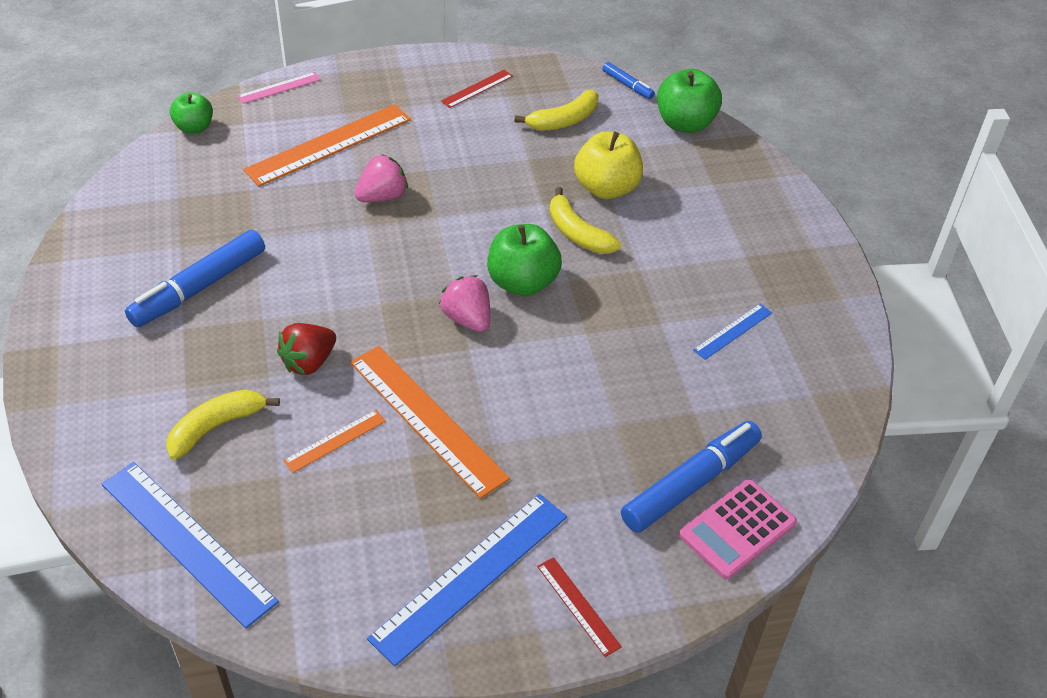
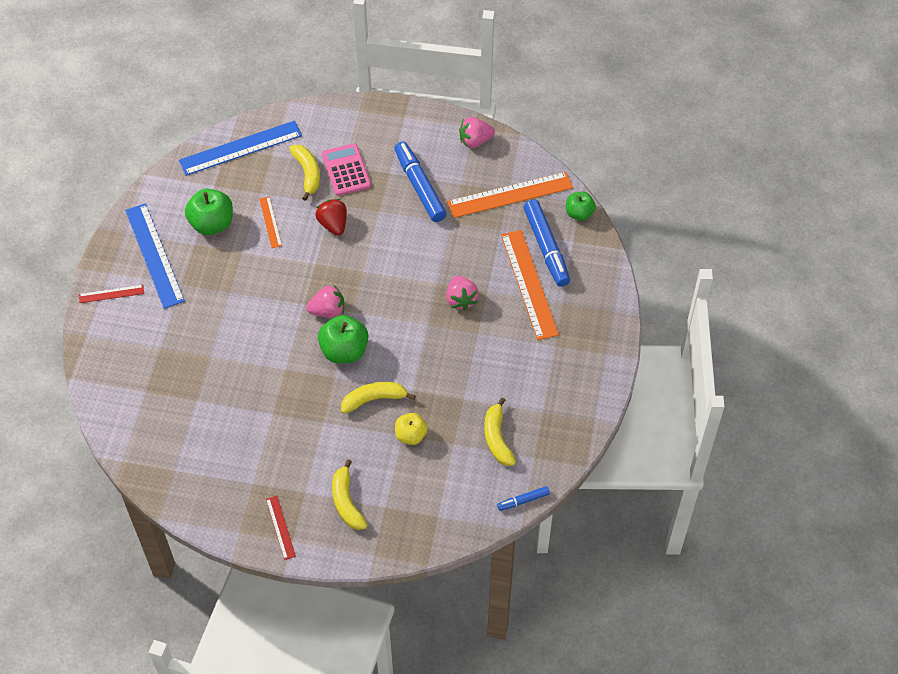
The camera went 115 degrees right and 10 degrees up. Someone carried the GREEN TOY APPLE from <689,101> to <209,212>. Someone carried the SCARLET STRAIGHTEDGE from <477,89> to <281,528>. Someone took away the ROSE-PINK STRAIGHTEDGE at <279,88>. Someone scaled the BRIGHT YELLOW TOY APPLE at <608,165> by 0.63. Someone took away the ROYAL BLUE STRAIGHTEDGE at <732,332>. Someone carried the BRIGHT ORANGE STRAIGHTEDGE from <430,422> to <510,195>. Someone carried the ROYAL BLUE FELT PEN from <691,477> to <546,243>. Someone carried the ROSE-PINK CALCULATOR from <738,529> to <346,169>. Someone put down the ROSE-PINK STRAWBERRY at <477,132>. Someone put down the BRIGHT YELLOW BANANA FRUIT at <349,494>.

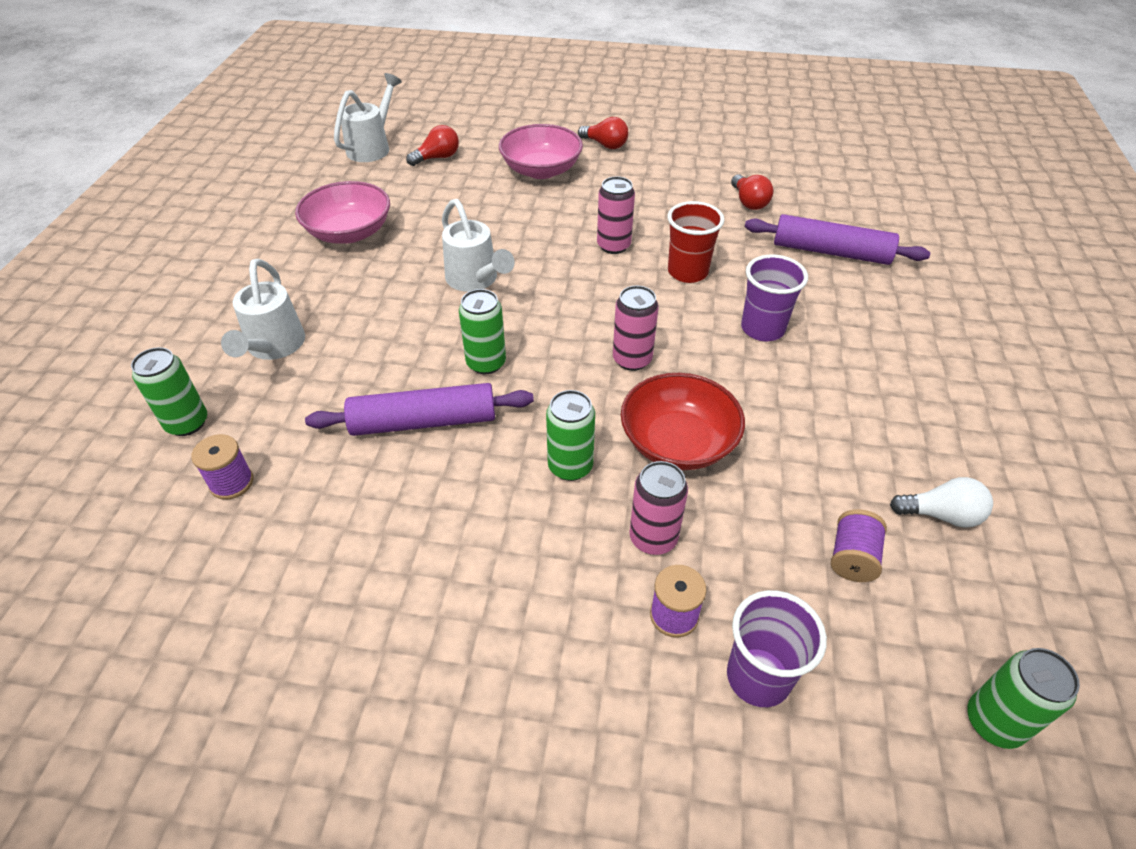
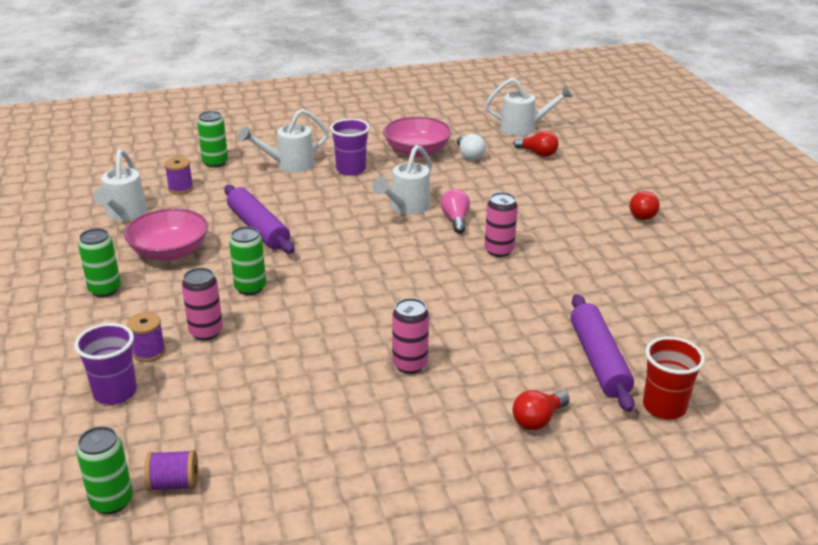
The camera went 65 degrees right and 15 degrees down. Someone carried the ROSE-PINK DEEP DISH from <541,151> to <166,234>. Someone carried the SCARLET LIGHTBULB from <752,192> to <541,410>. Someone carried the SCARLET TUMBLER from <695,242> to <674,378>. Someone carried the PURPLE TUMBLER from <774,298> to <350,147>. Someone carried the ROSE-PINK TIN from <636,328> to <410,336>. Someone carried the GREEN TIN from <482,331> to <99,262>. Someone took away the SCARLET DEEP DISH at <683,421>. Someone carried the WHITE LIGHTBULB from <941,502> to <471,147>. Someone carried the PURPLE BOBBIN from <859,545> to <171,470>. Someone put down the WHITE WATERING POT at <120,185>. Someone put down the ROSE-PINK LIGHTBULB at <455,211>.

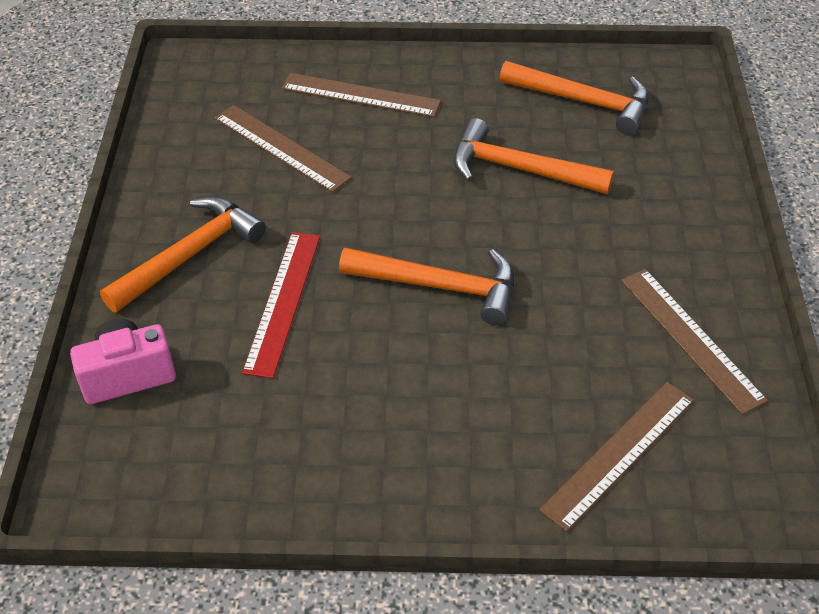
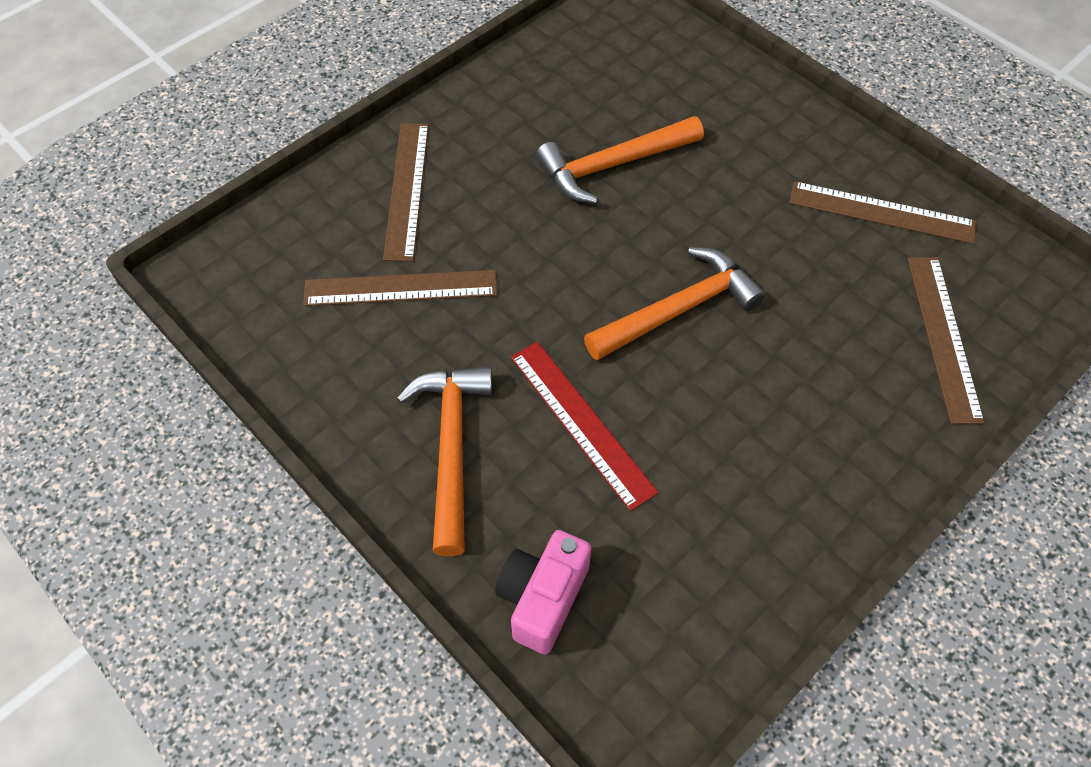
The camera went 45 degrees left and 10 degrees up. Someone took away the BRIGHT ORANGE CLAW HAMMER at <574,98>. Someone rotated the BROWN STRAIGHTEDGE at <361,95> by 60 degrees counterclockwise.

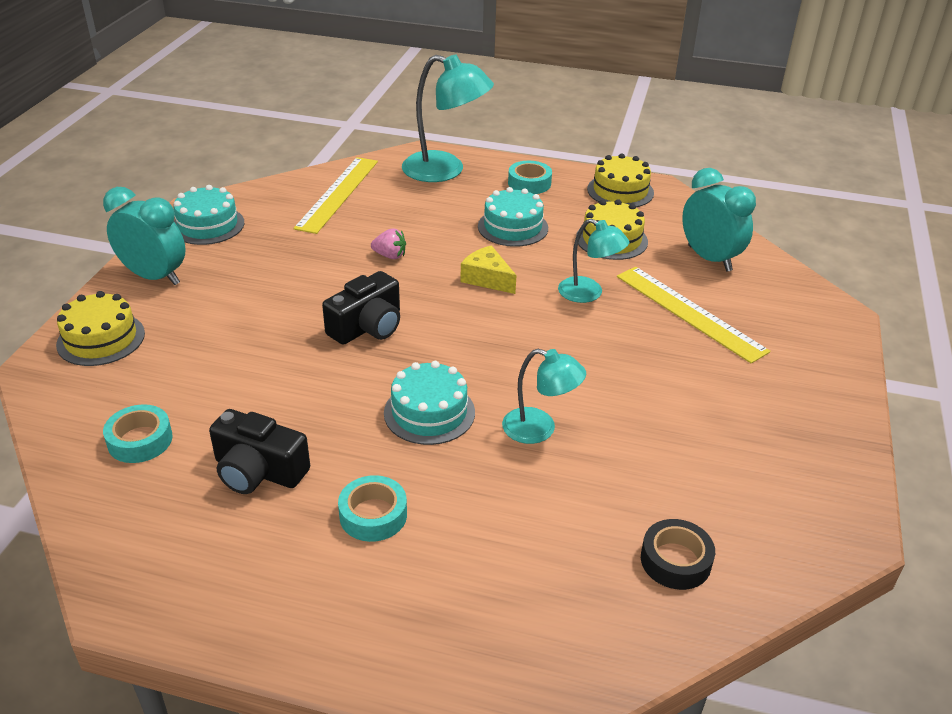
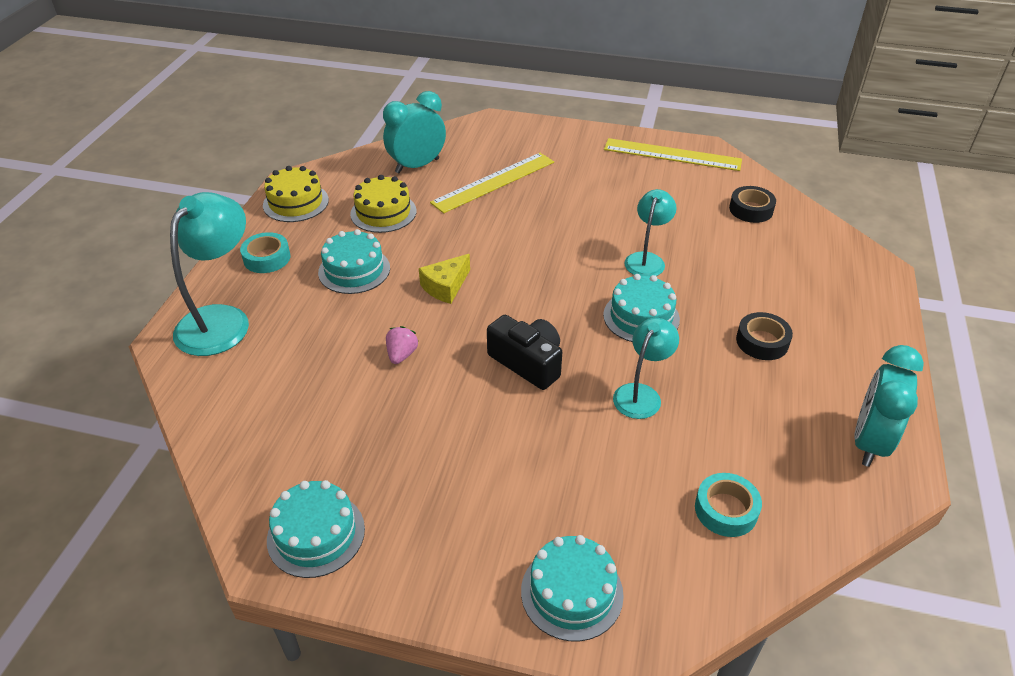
The camera went 90 degrees left and 5 degrees up. Someone carried the BRIGHT YELLOW STRAIGHTEDGE from <336,195> to <673,154>. Someone carried the TURQUOISE ALARM CLOCK from <144,236> to <889,406>. Someone carried the TURQUOISE DESK LAMP from <593,261> to <646,368>. Someone repainted the BRIGHT YELLOW CAKE at <100,328>, which became the TURQUOISE CAKE at <572,588>. Someone took away the BLACK COMPACT CAMERA at <259,451>. Someone repainted the TURQUOISE STICKY TAPE at <372,508>, which became the BLACK STICKY TAPE at <764,336>.

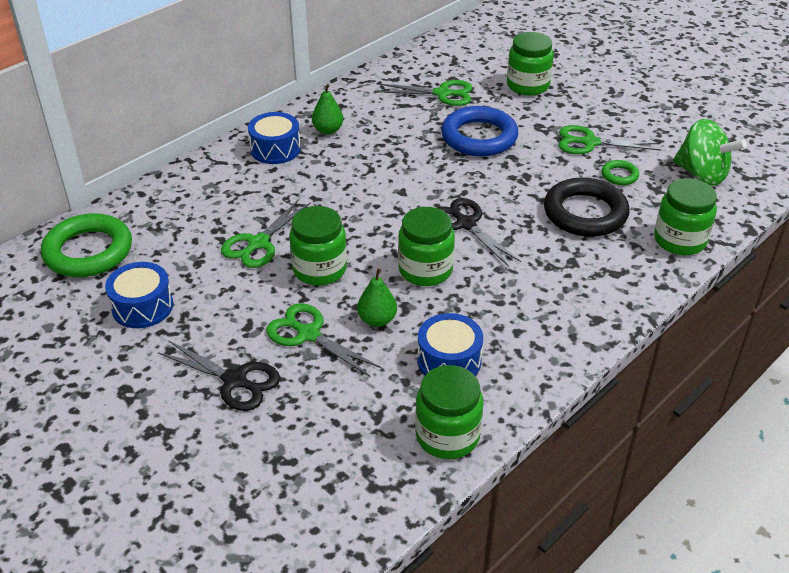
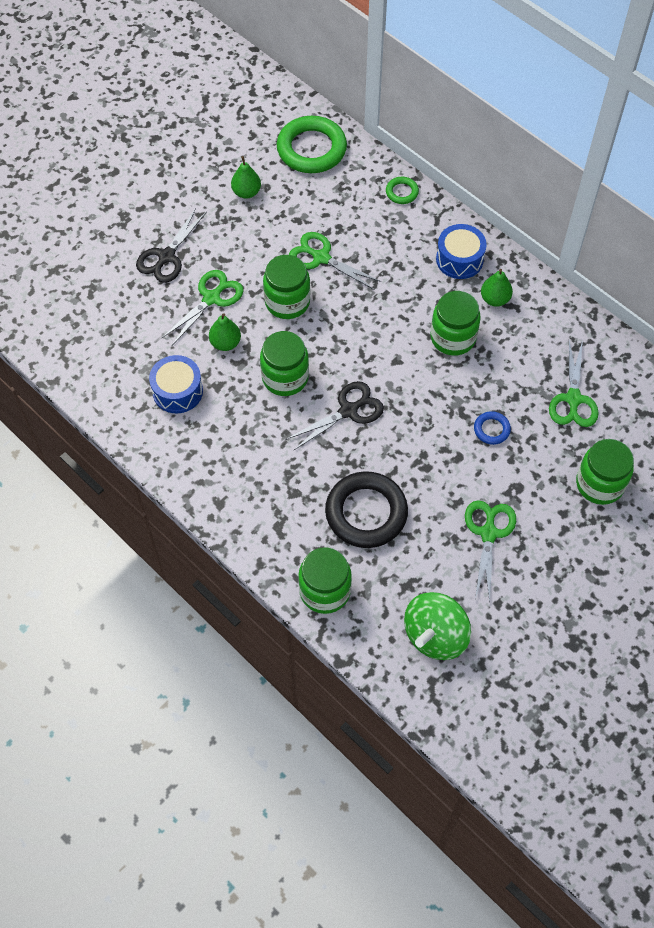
The camera went 90 degrees right and 20 degrees up. Someone scaled the ROYAL BLUE RING at <479,131> by 0.46. Someone carried the GREEN RING from <620,172> to <402,190>. Someone swapped the ROYAL BLUE DRUM at <139,295> for the GREEN PEAR FRUIT at <246,177>. Someone carried the GREEN JAM JAR from <449,412> to <455,323>.

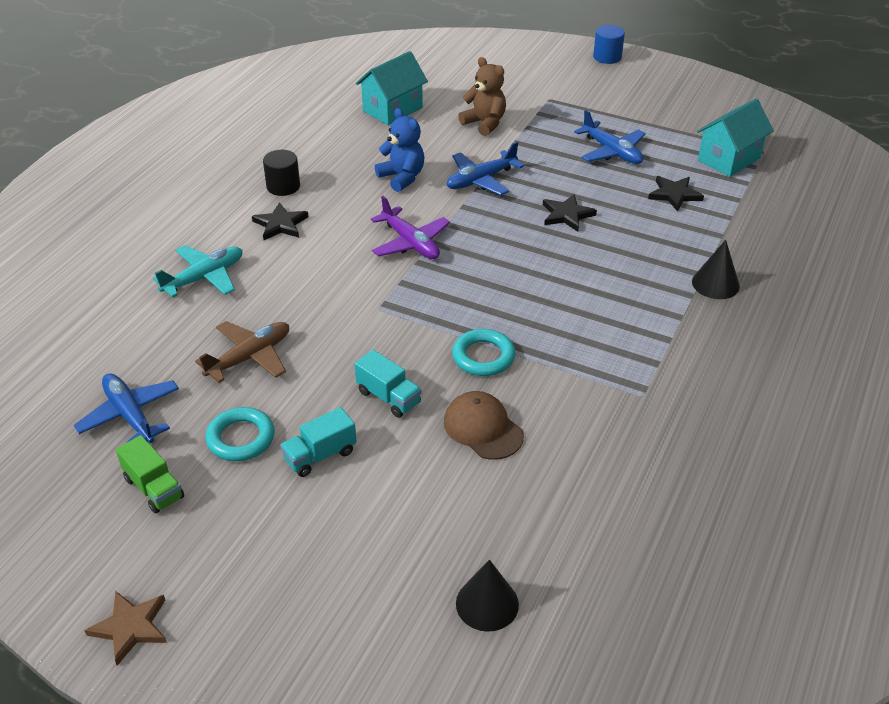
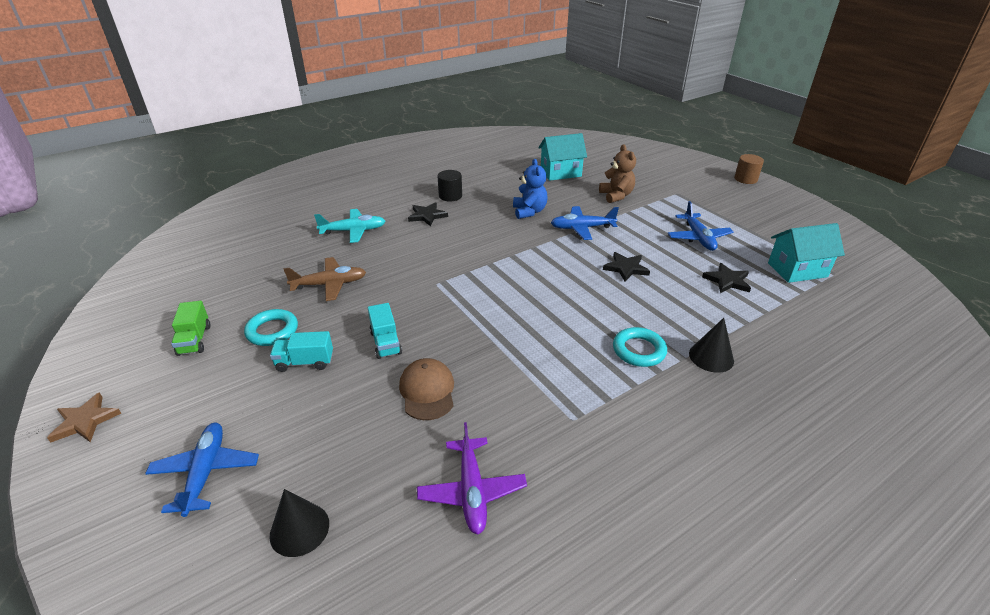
The camera went 30 degrees right and 5 degrees down. Someone repainted the ROYAL BLUE SOLID CYLINDER at <609,44>, which became the BROWN SOLID CYLINDER at <749,169>. Someone carried the PURPLE PLANE from <410,227> to <472,478>. Someone carried the TURQUOISE RING from <484,352> to <640,347>. Someone carried the ROYAL BLUE PLANE from <126,408> to <202,470>.

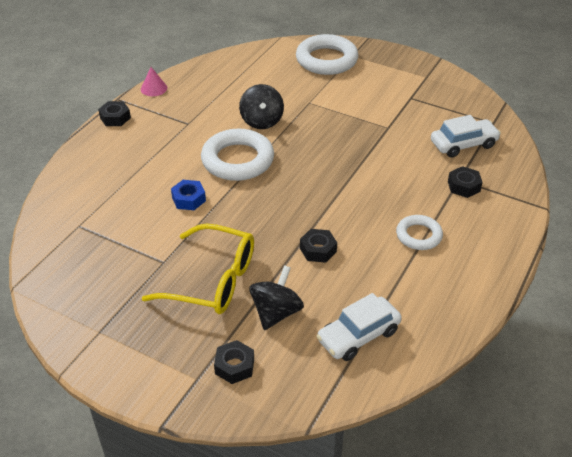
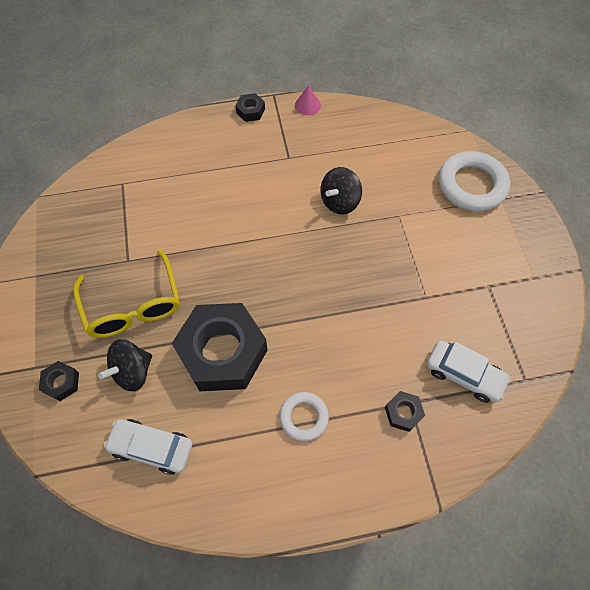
The camera went 50 degrees right and 20 degrees up. Someone took away the WHITE RING at <237,155>. Someone took away the ROYAL BLUE HEX NUT at <188,195>. Someone scaled the BLACK HEX NUT at <318,246> by 2.45. Someone rotated the BLACK SPINNING TOP at <276,297> by 150 degrees clockwise.

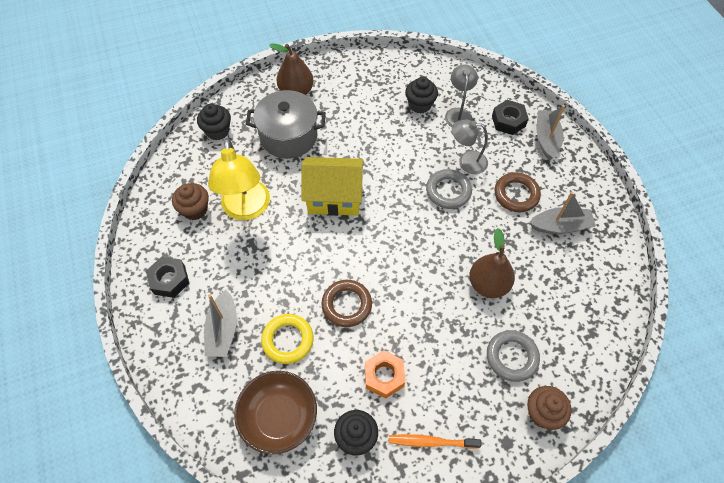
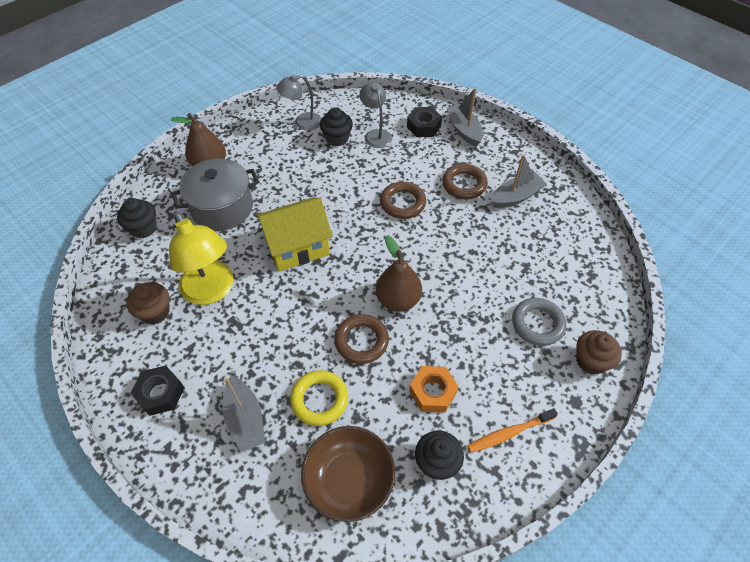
The camera went 25 degrees left and 5 degrees down. Someone carried the ASH-GREY DESK LAMP from <470,147> to <299,103>. Someone repainted the ASH-GREY RING at <449,189>, which became the BROWN RING at <403,200>. Someone carried the BROWN PEAR FRUIT from <492,263> to <399,274>.

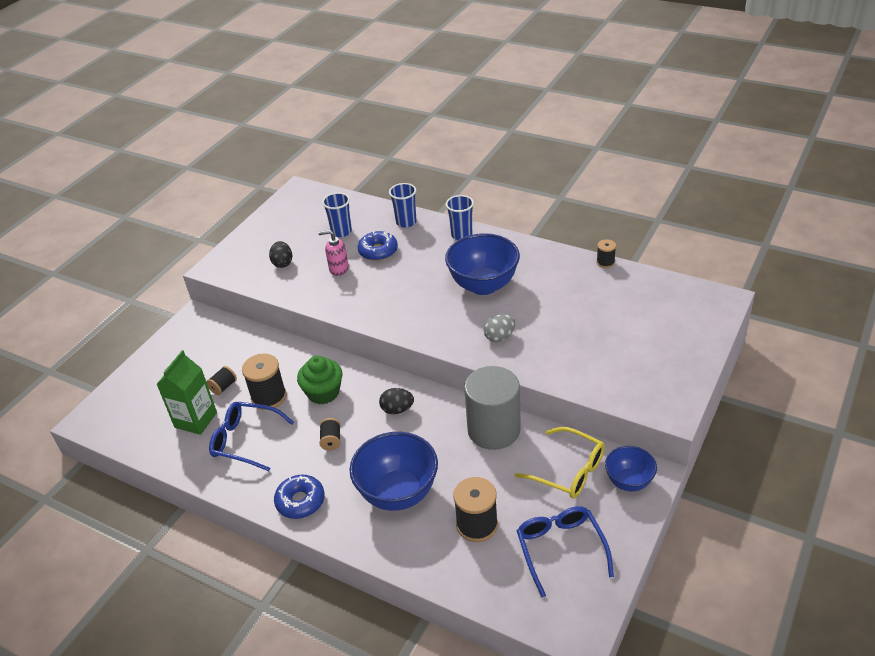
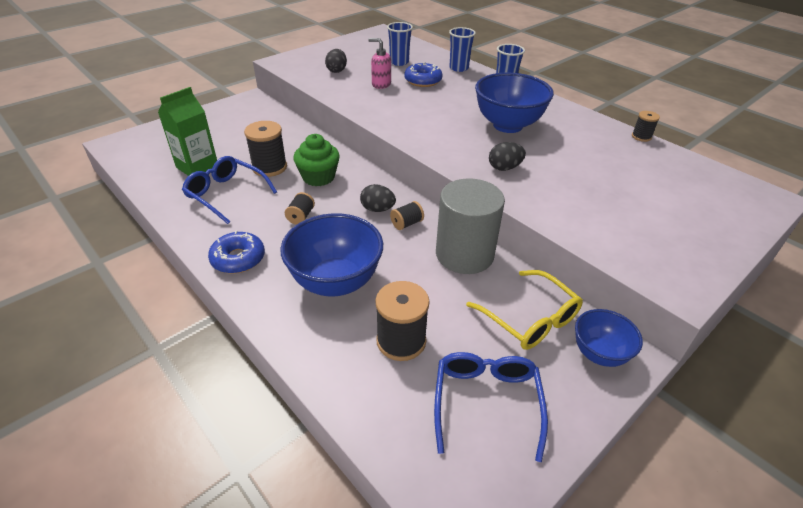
The camera went 15 degrees right and 0 degrees up. Someone repainted the ASH-GREY TOY EGG at <499,328>, which became the BLACK TOY EGG at <507,156>. Someone carried the BLACK BOBBIN from <221,380> to <407,215>.

